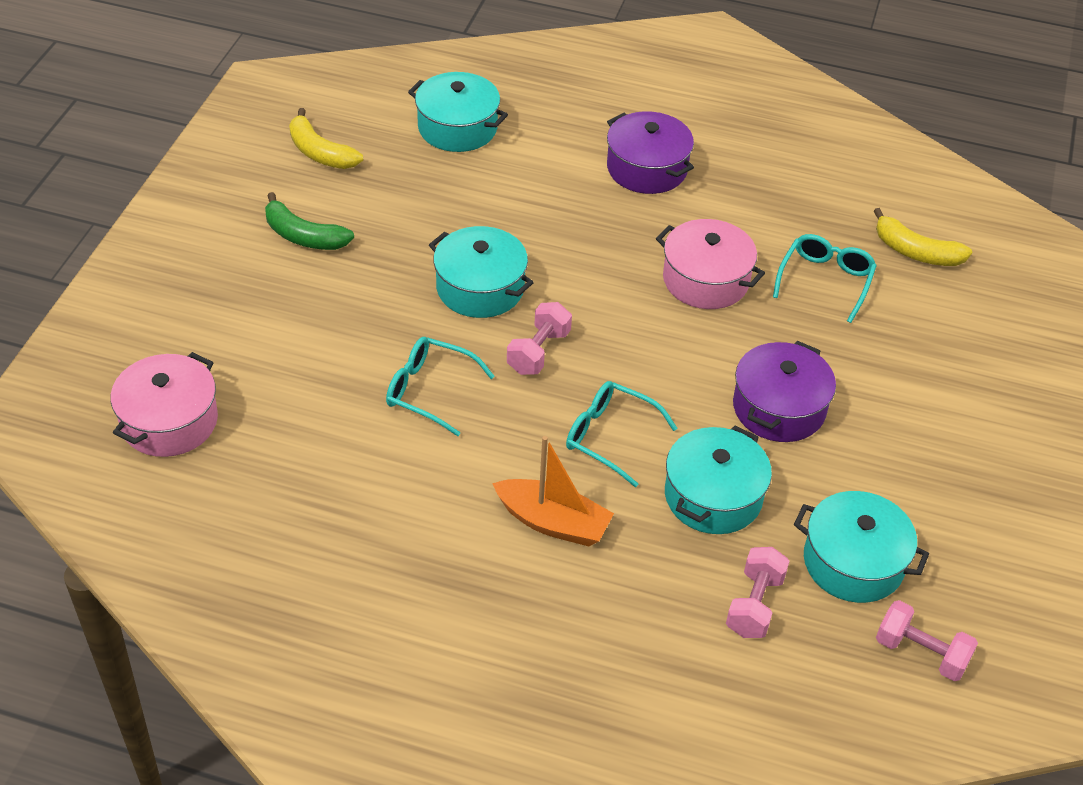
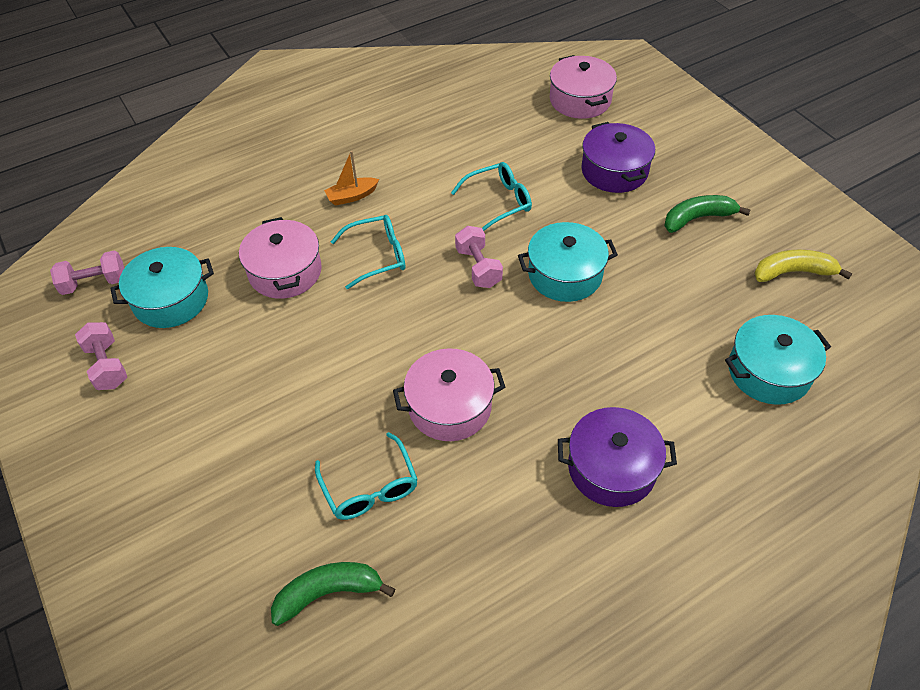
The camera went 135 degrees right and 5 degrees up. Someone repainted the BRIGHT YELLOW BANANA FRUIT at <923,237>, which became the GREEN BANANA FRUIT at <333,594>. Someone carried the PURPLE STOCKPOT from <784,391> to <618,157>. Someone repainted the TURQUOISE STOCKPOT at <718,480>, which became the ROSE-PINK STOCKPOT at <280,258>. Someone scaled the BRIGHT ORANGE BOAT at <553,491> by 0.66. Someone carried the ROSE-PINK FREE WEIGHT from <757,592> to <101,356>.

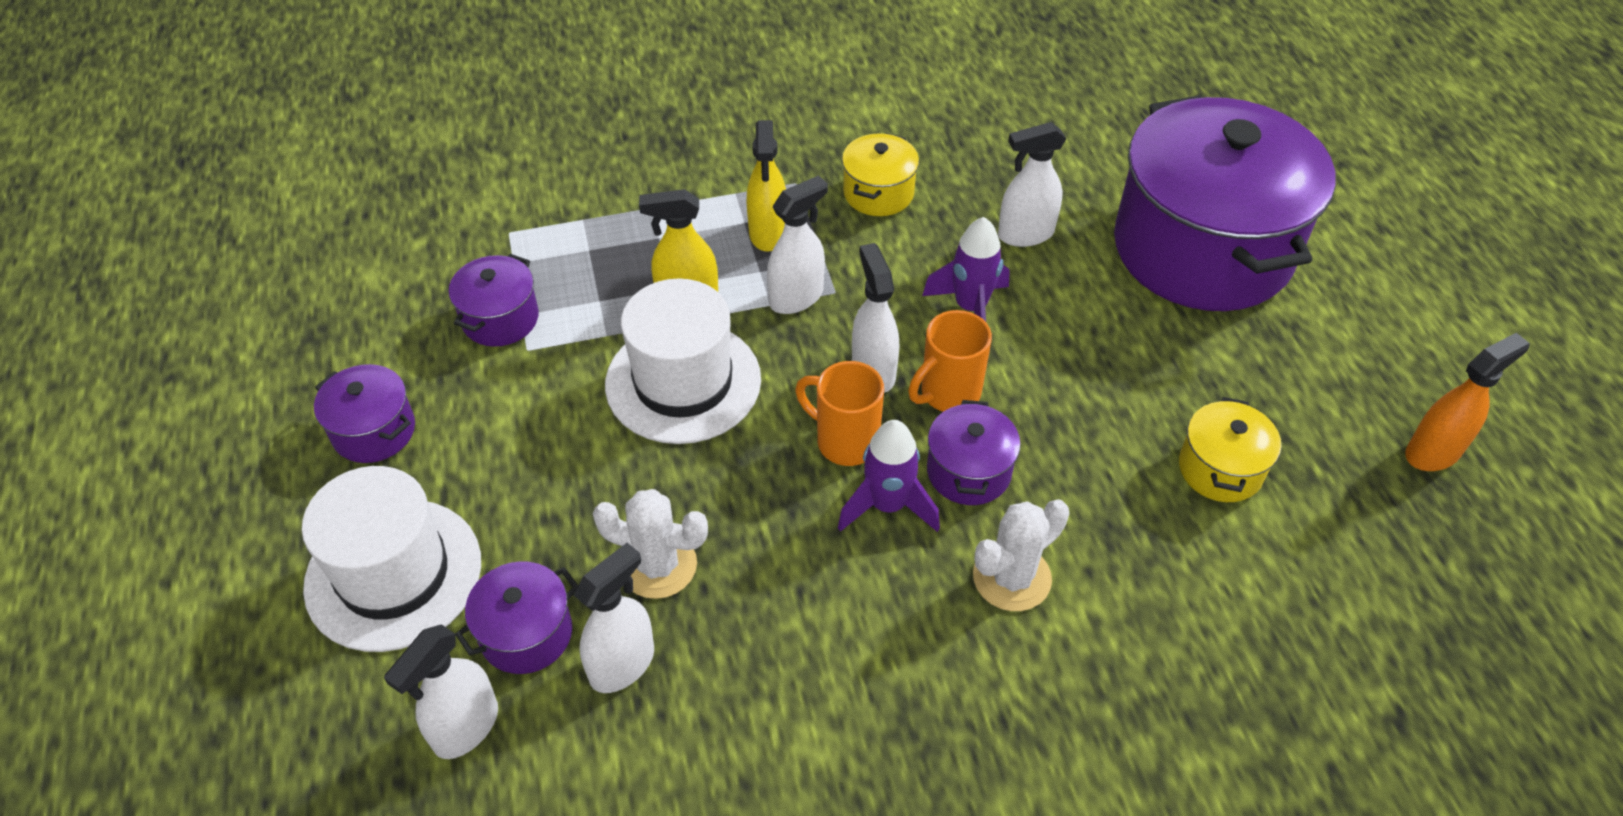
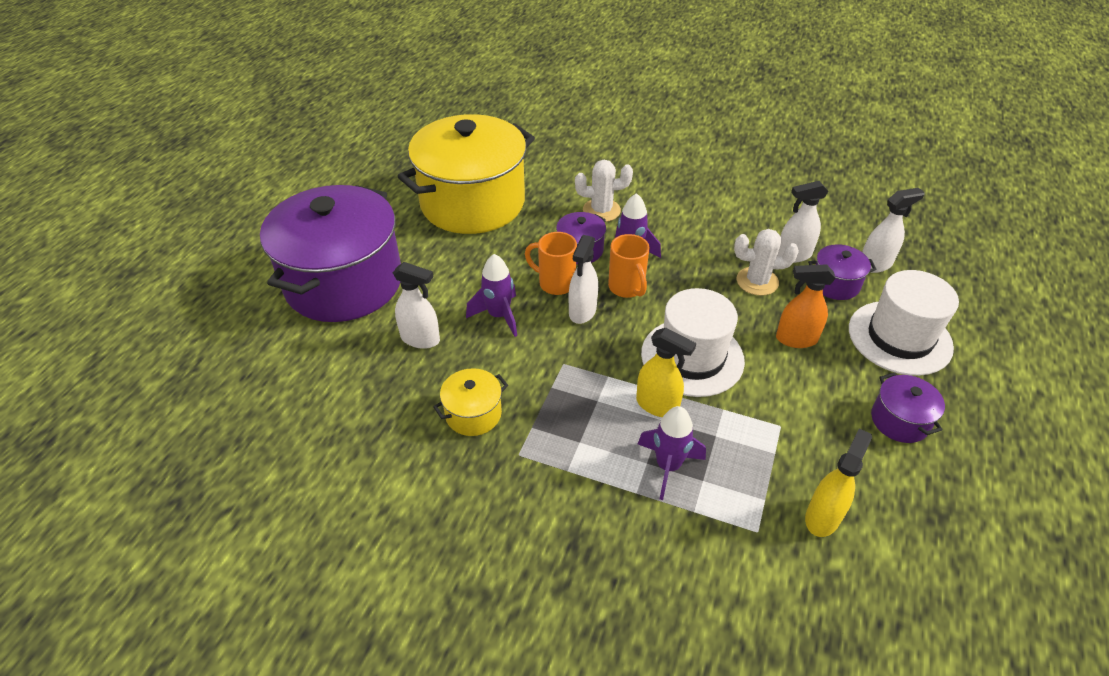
The camera went 145 degrees left and 5 degrees down. Someone carried the BRIGHT YELLOW SPRAY CLEANER from <766,186> to <838,482>. Someone took away the WHITE SPRAY CLEANER at <797,244>. Someone took away the PURPLE STOCKPOT at <494,300>. Someone rotated the BRIGHT ORANGE COFFEE MUG at <950,361> by 150 degrees counterclockwise. Someone carried the BRIGHT ORANGE SPRAY CLEANER from <1467,402> to <806,306>. Someone scaled the BRIGHT YELLOW STOCKPOT at <1230,449> by 2.43. Someone rotated the WHITE PRICKLY PLANT at <650,544> by 45 degrees counterclockwise. Someone put down the PURPLE SPACESHIP at <672,453>.

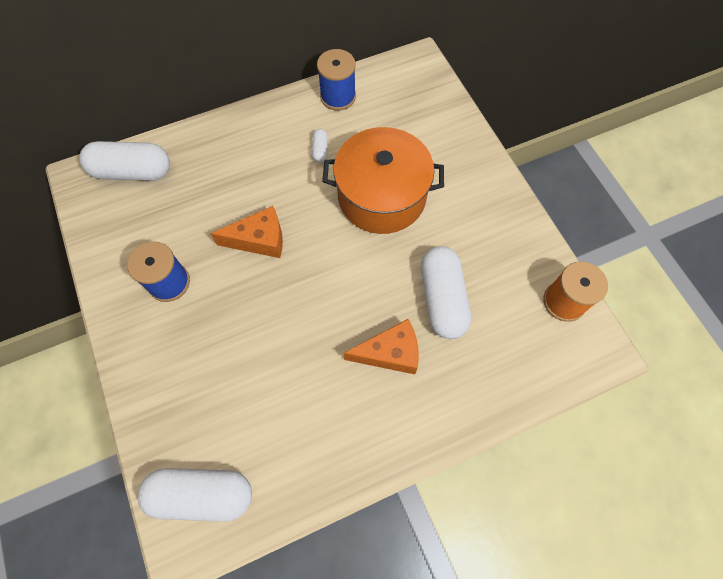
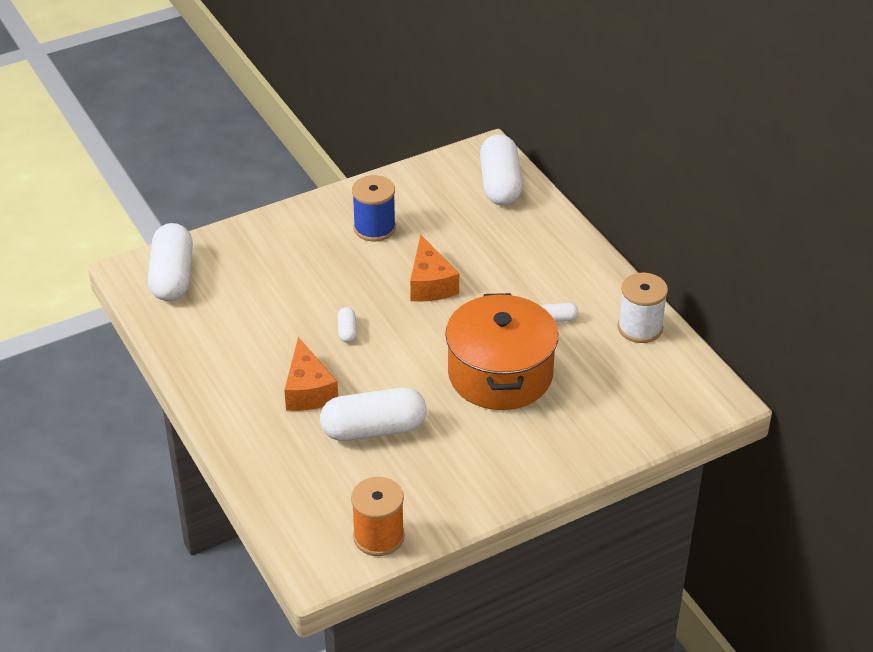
The camera went 85 degrees right and 25 degrees down. Someone repainted the ROYAL BLUE BOBBIN at <336,80>, which became the WHITE BOBBIN at <643,308>. Someone put down the WHITE CAPSULE at <347,325>.

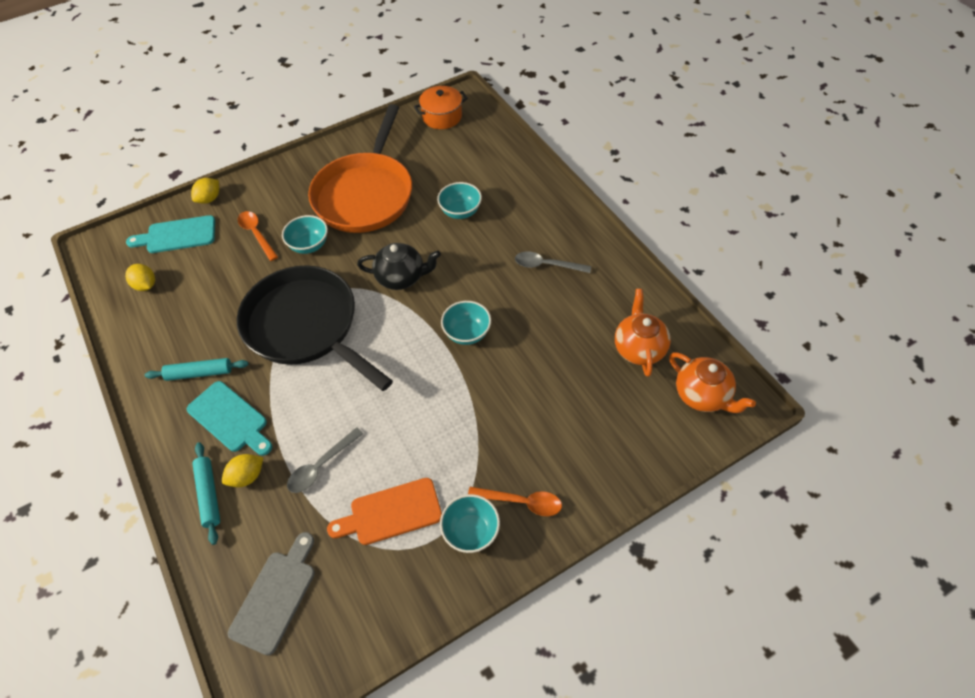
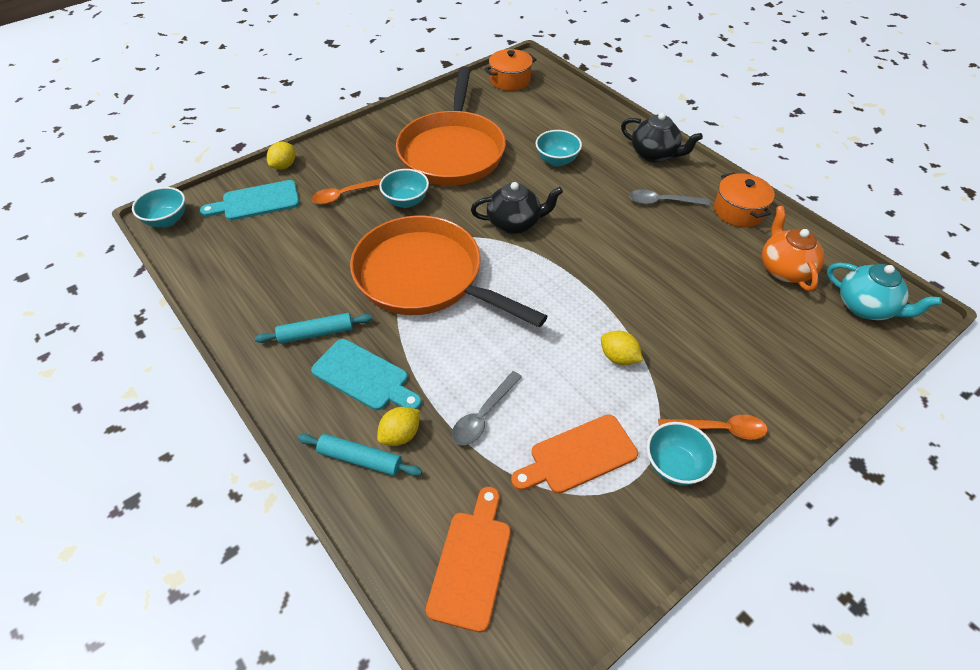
The camera went 10 degrees left and 5 degrees down. Someone rotated the BRIGHT ORANGE TABLESPOON at <258,236> by 75 degrees counterclockwise. Someone carried the BRIGHT YELLOW LEMON from <140,277> to <622,348>. Someone repainted the BLACK PAN at <315,328>, which became the BRIGHT ORANGE PAN at <449,272>. Someone carried the TURQUOISE DEEP DISH from <466,323> to <158,207>. Someone repainted the BRIGHT ORANGE TEA POT at <712,382>, which became the TURQUOISE TEA POT at <884,291>. Someone rotated the TURQUOISE PASTRY ROLLER at <206,493> by 45 degrees counterclockwise. Someone repainted the ASH-GREY CUTTING BOARD at <271,593>, which became the BRIGHT ORANGE CUTTING BOARD at <468,559>. Someone put down the BLACK TEA POT at <662,137>. Someone put down the BRIGHT ORANGE STOCKPOT at <744,199>.

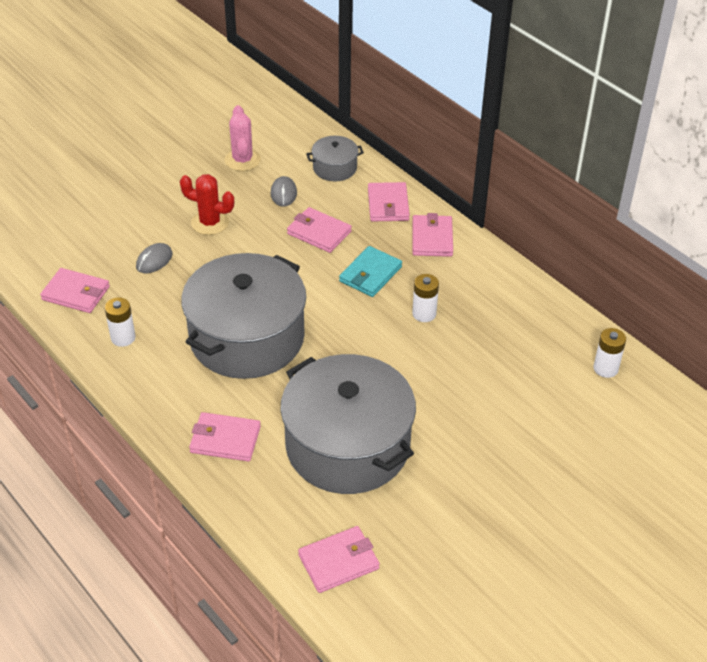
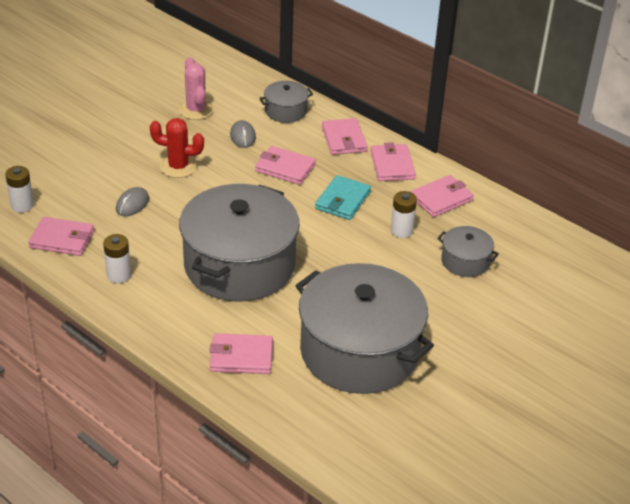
The camera went 10 degrees left and 5 degrees down. Someone carried the WHITE AA BATTERY from <609,353> to <19,189>. Someone carried the ROSE-PINK WALLET from <339,559> to <442,196>. Someone put down the ASH-GREY STOCKPOT at <468,251>.

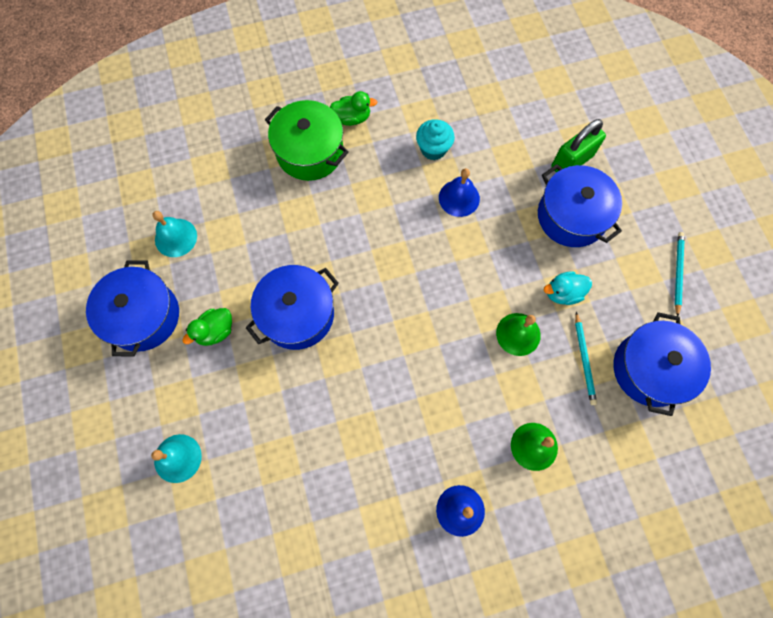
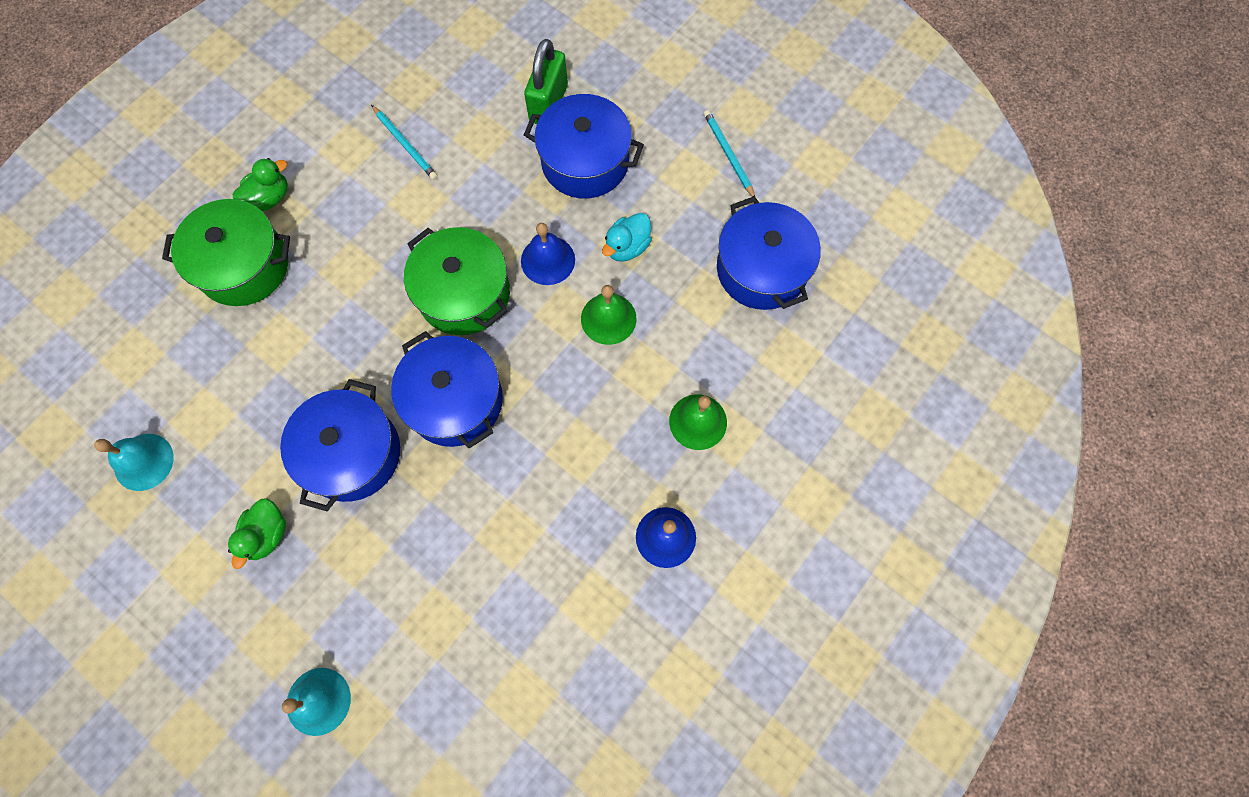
The camera went 35 degrees left and 0 degrees up. Someone took away the TURQUOISE MUFFIN at <435,139>. Someone carried the ROYAL BLUE HAND BELL from <459,192> to <548,254>. Someone carried the ROYAL BLUE STOCKPOT from <132,308> to <447,389>. Someone carried the TURQUOISE WOODEN PENCIL from <586,358> to <404,142>. Someone put down the GREEN STOCKPOT at <457,281>.

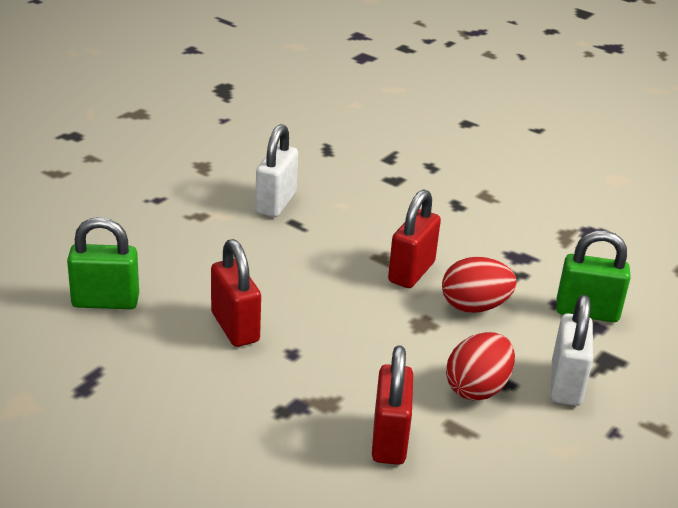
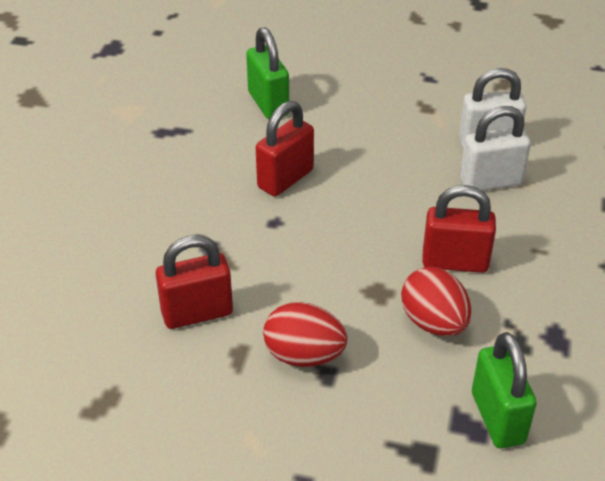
The camera went 70 degrees right and 10 degrees up. Someone carried the WHITE LOCK from <572,350> to <495,148>.

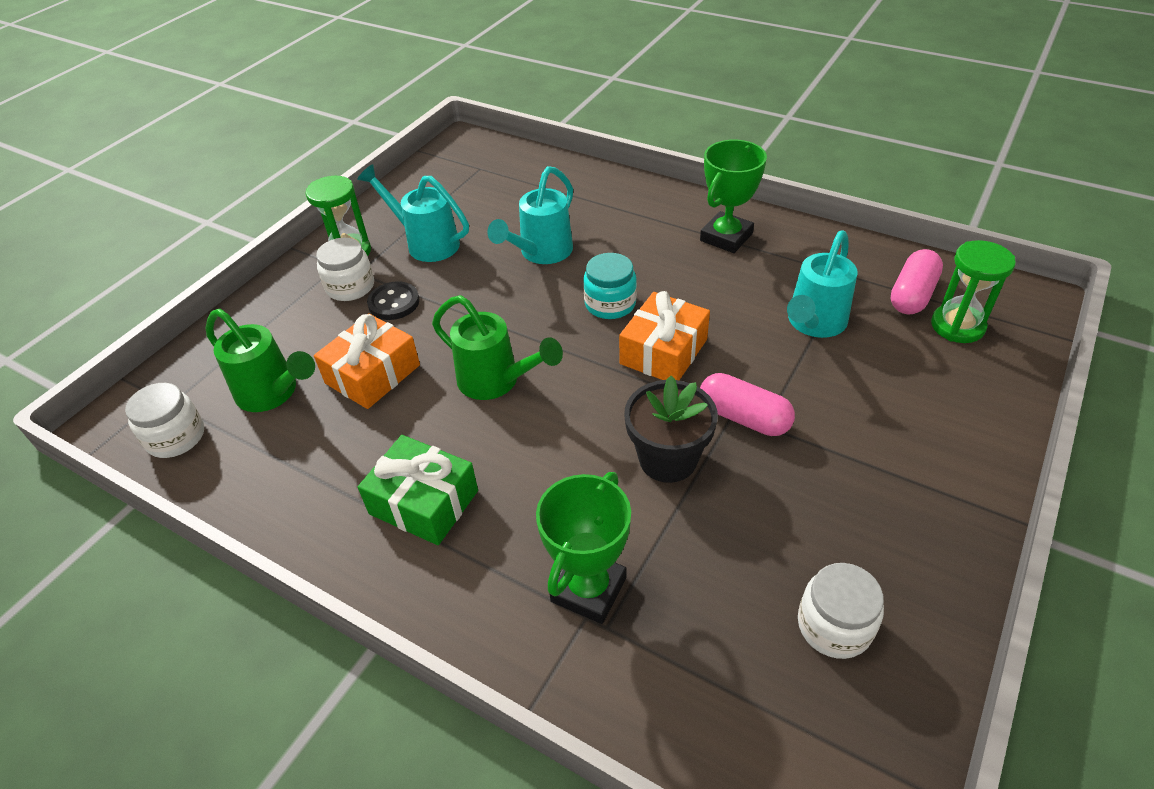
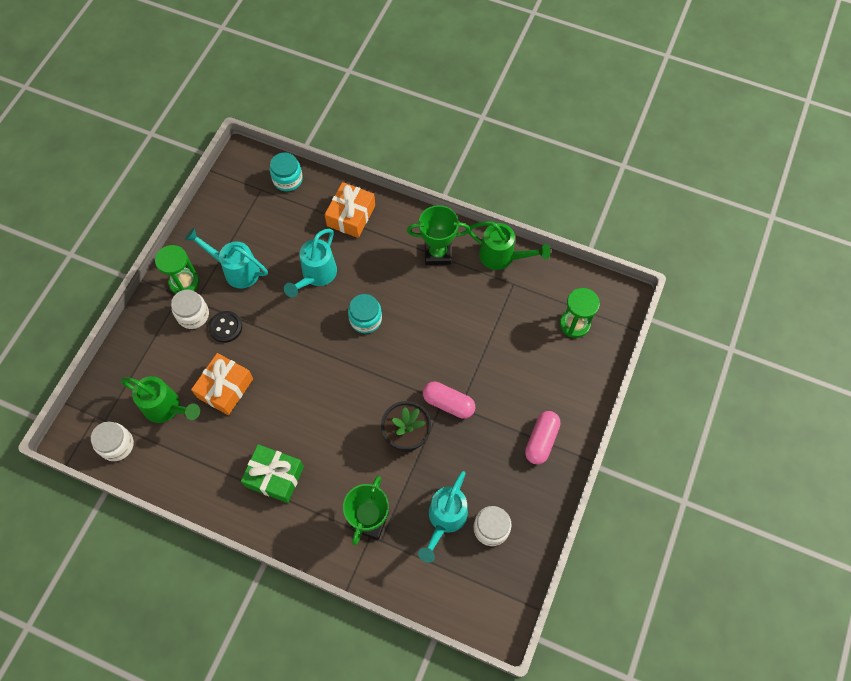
The camera went 10 degrees left and 20 degrees up. Someone rotated the GREEN TROPHY at <733,196> by 60 degrees clockwise. Someone carried the TURQUOISE WATERING POT from <822,284> to <443,517>. Someone carried the ROSE-PINK CAPSULE from <916,282> to <543,437>. Someone carried the BRIGHT ORANGE WRAPPED GIFT from <664,335> to <349,210>. Someone carried the GREEN WATERING POT from <497,347> to <509,245>. Someone put down the TURQUOISE JAM JAR at <286,171>.

